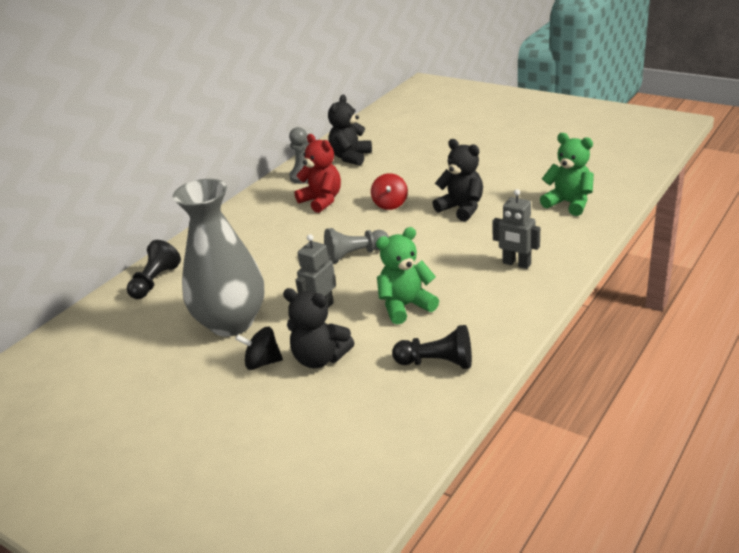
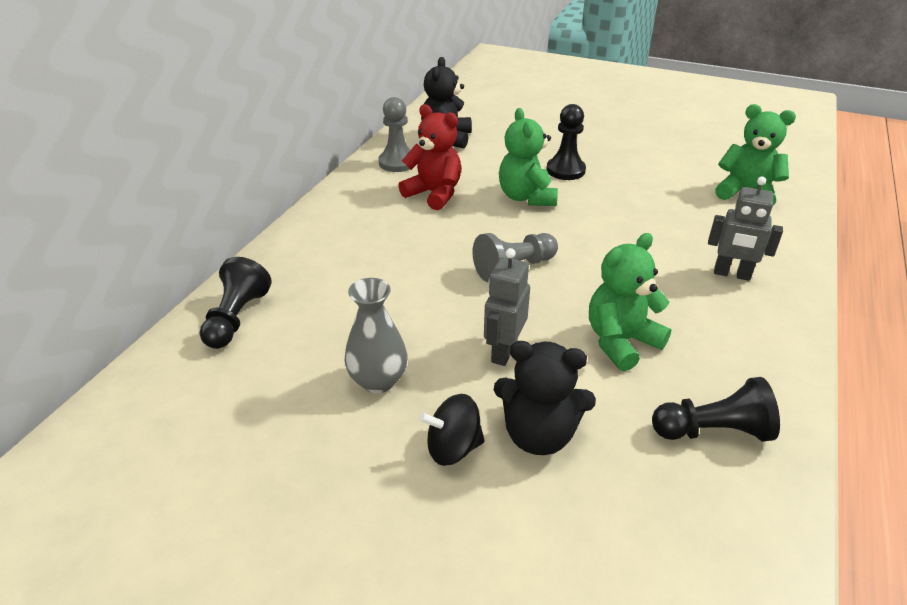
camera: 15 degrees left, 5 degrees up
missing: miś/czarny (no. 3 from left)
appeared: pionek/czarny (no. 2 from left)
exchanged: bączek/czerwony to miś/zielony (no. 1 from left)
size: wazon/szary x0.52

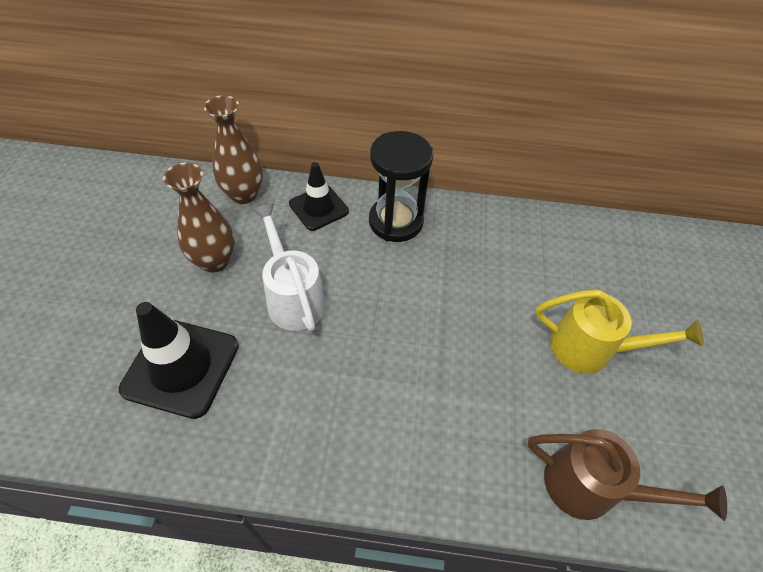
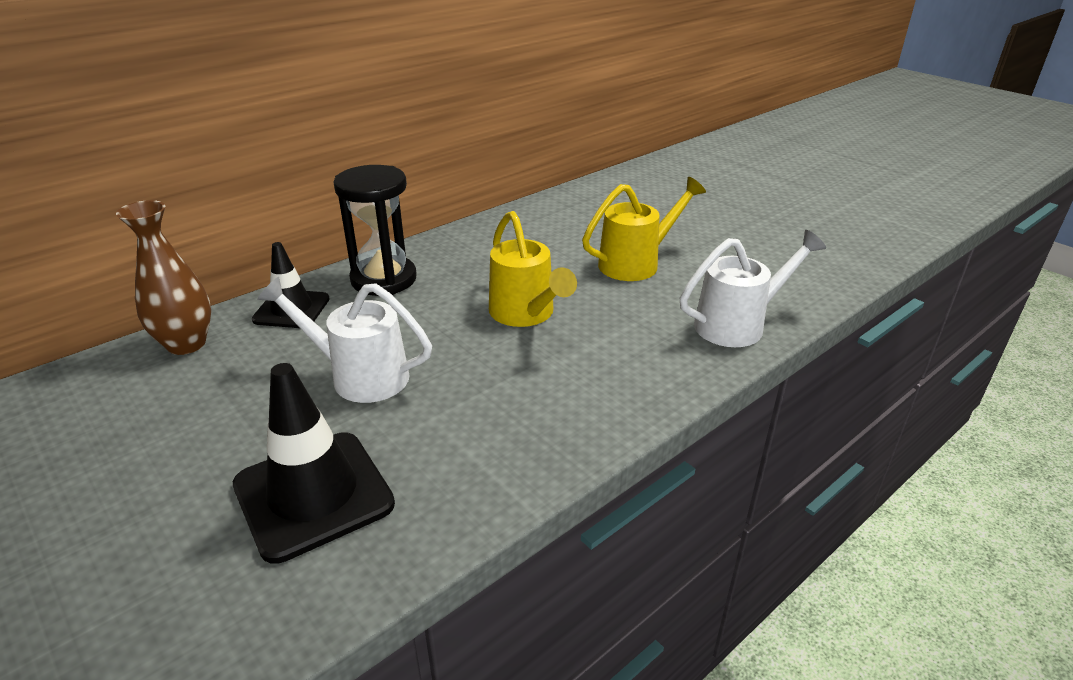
camera: 45 degrees left, 20 degrees down
missing: wazon/brązowy (no. 1 from left)
appeared: konewka/żółty (no. 1 from left)
colour: konewka/brązowy to konewka/biały (no. 2 from left)

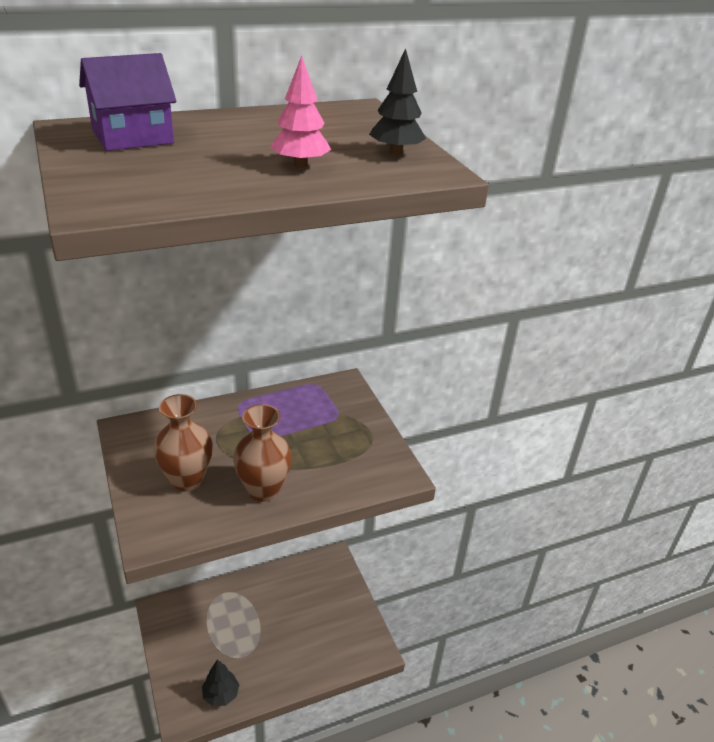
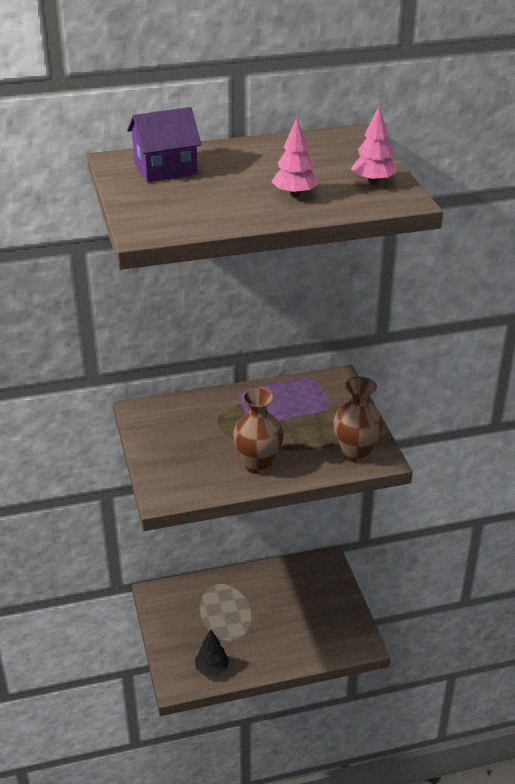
camera: 10 degrees right, 0 degrees up
relocated: wazon/brązowy (no. 1 from left in the first image) to wazon/brązowy (no. 2 from left)
colour: drzewko/czarny (no. 2 from left) to drzewko/różowy (no. 2 from left)

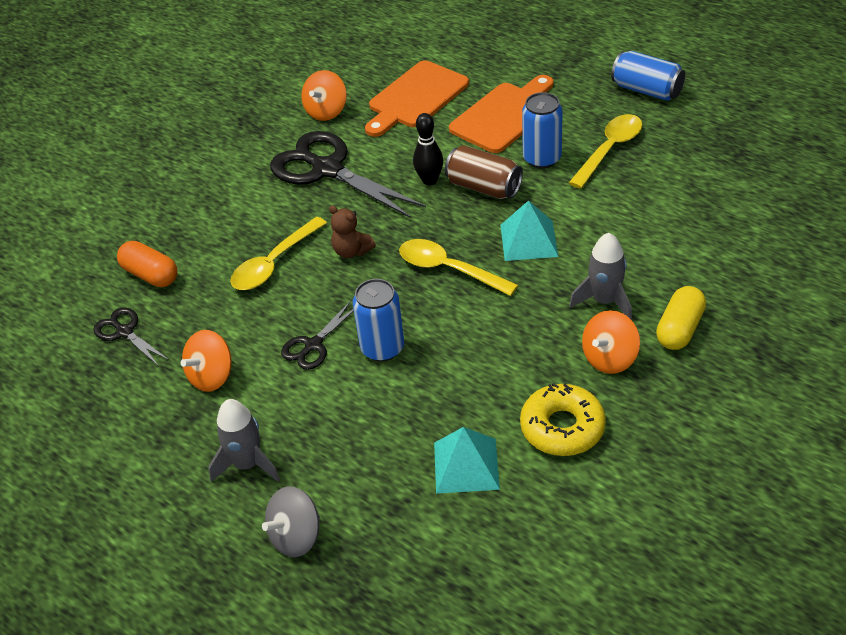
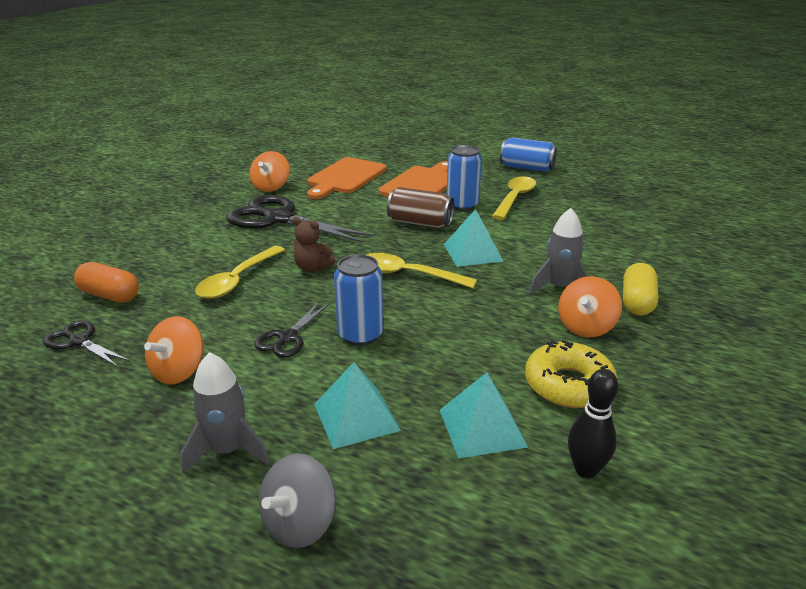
camera: 15 degrees left, 15 degrees down
appeared: piramida/turkusowy (no. 1 from left)
relocated: kręgiel/czarny

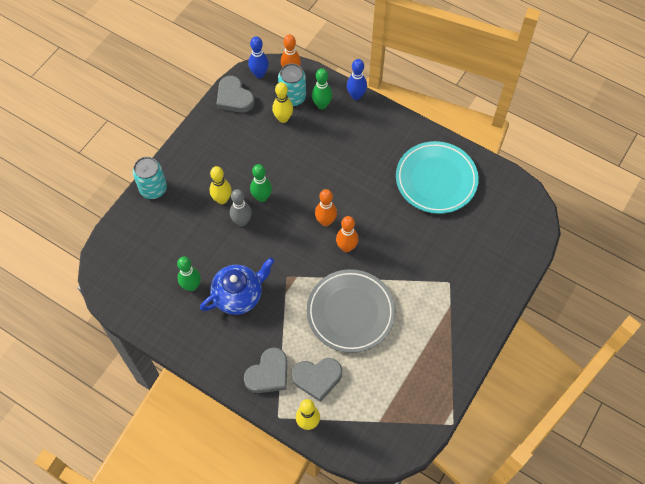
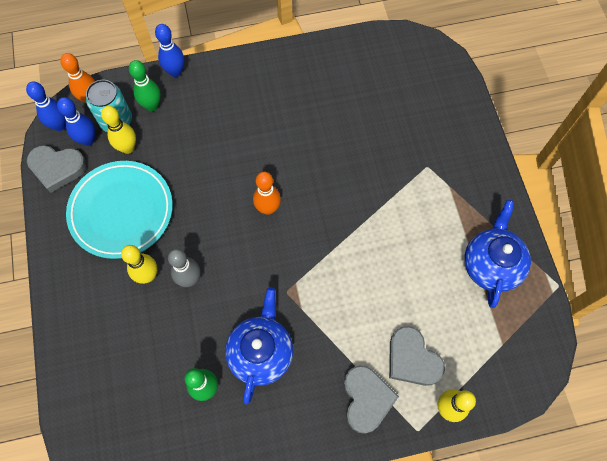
camera: 45 degrees left, 5 degrees up
missing: puszka/turkusowy (no. 1 from left); kręgiel/zielony (no. 2 from left); kręgiel/pomarańczowy (no. 3 from left); talerz/szary
appeared: kręgiel/niebieski (no. 2 from left); imbryk/niebieski (no. 2 from left)
relocated: talerz/turkusowy
spun: serce/szary (no. 3 from left) 105 degrees clockwise

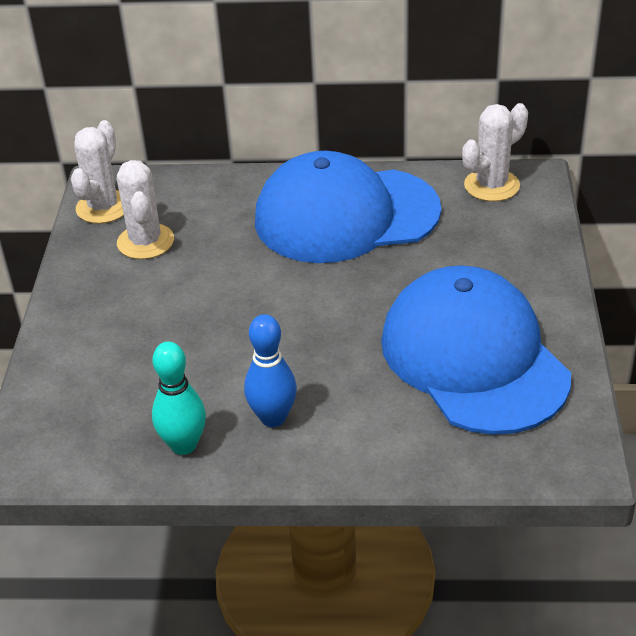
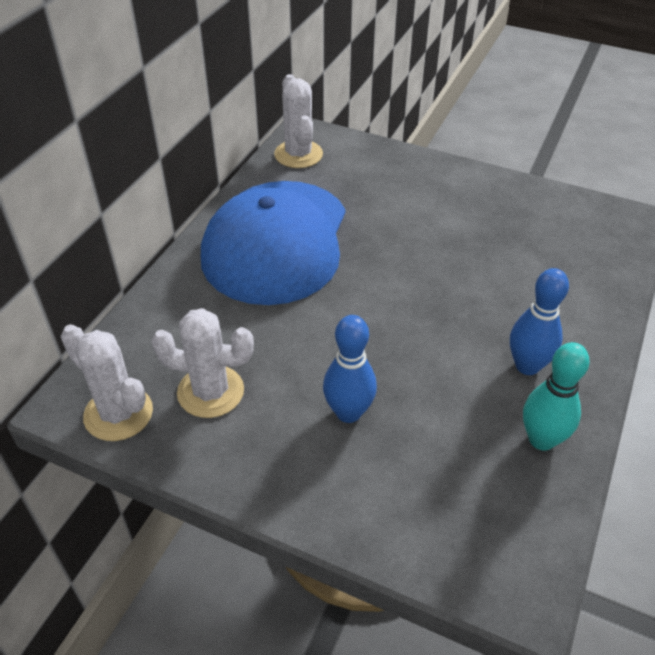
camera: 70 degrees left, 5 degrees up
missing: czapka/niebieski (no. 2 from left)
appeared: kręgiel/niebieski (no. 1 from left)

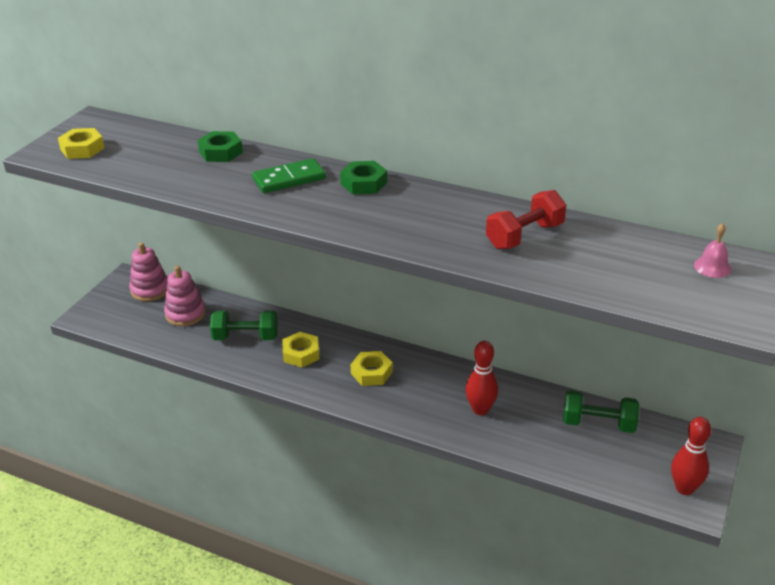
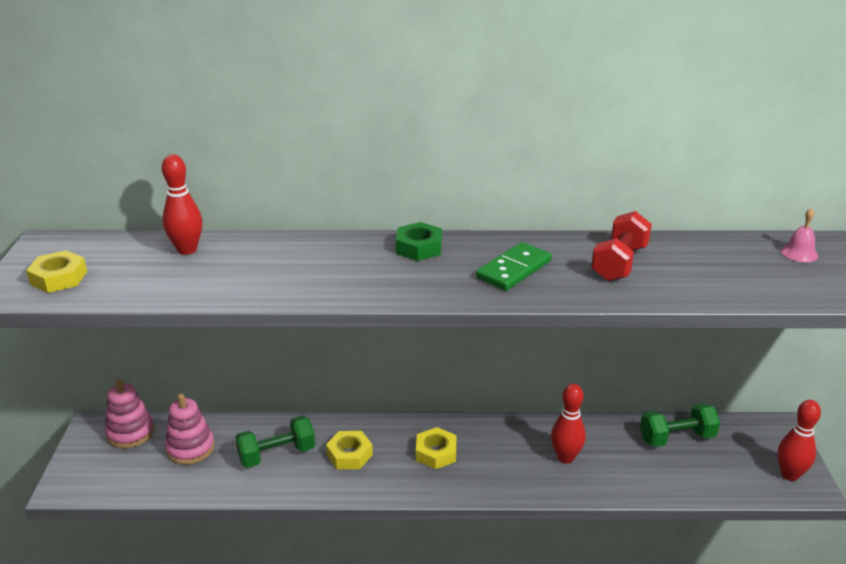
camera: 25 degrees left, 5 degrees down
missing: nakrętka/zielony (no. 1 from left)
appeared: kręgiel/czerwony (no. 1 from left)
relocated: kostka domina/zielony

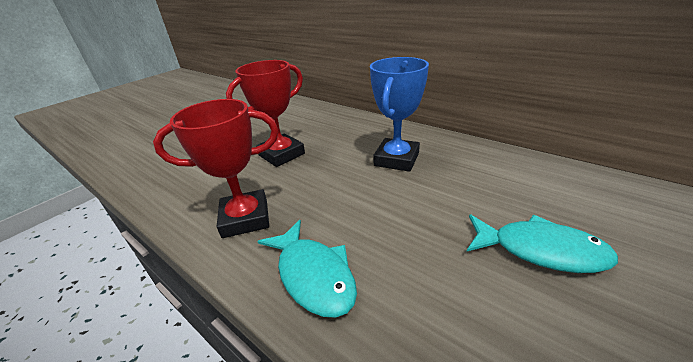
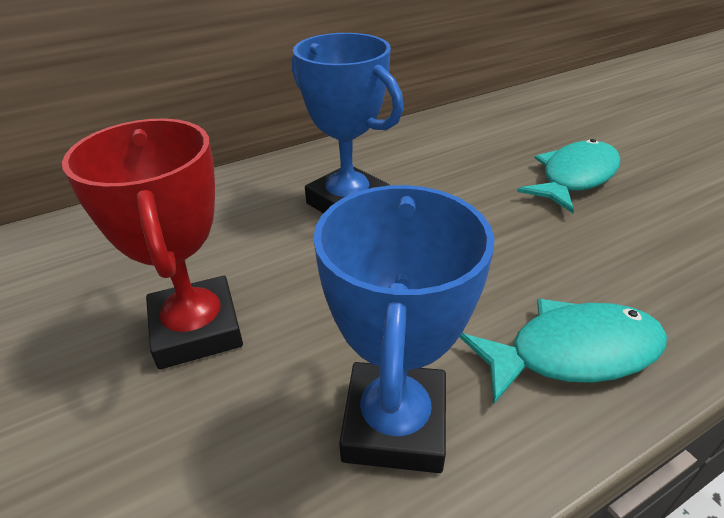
camera: 70 degrees left, 5 degrees up
colour: puchar/czerwony (no. 1 from left) to puchar/niebieski (no. 2 from left)

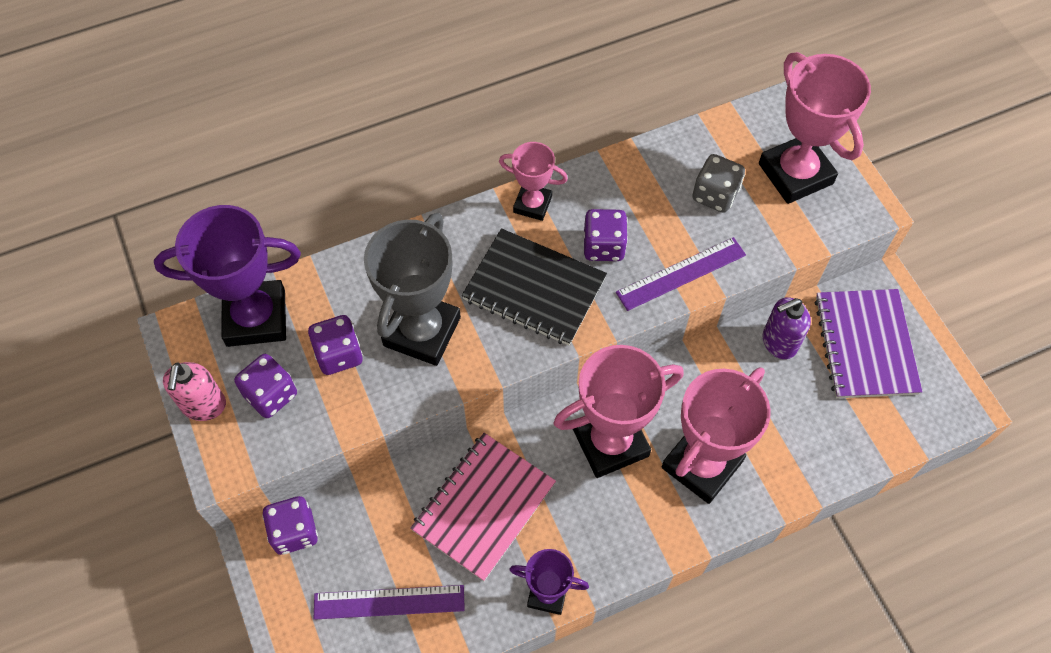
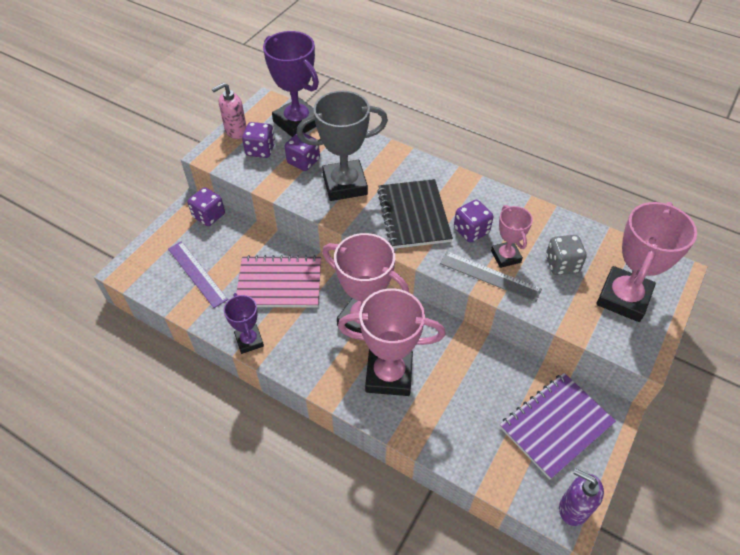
camera: 55 degrees right, 10 degrees down
relocated: puchar/różowy (no. 1 from left in the first image) to puchar/różowy (no. 3 from left); dozownik mydła/fioletowy
colour: linijka/fioletowy (no. 2 from left) to linijka/szary

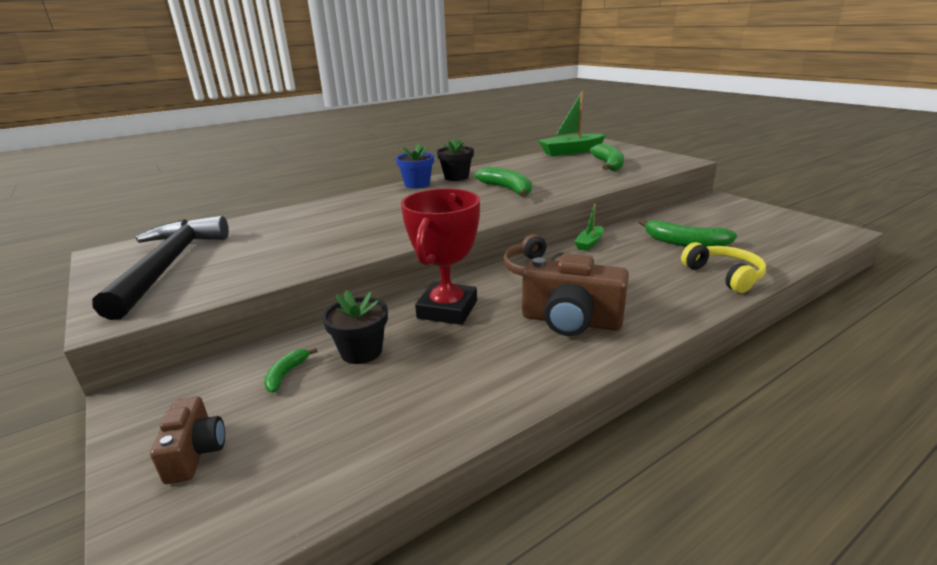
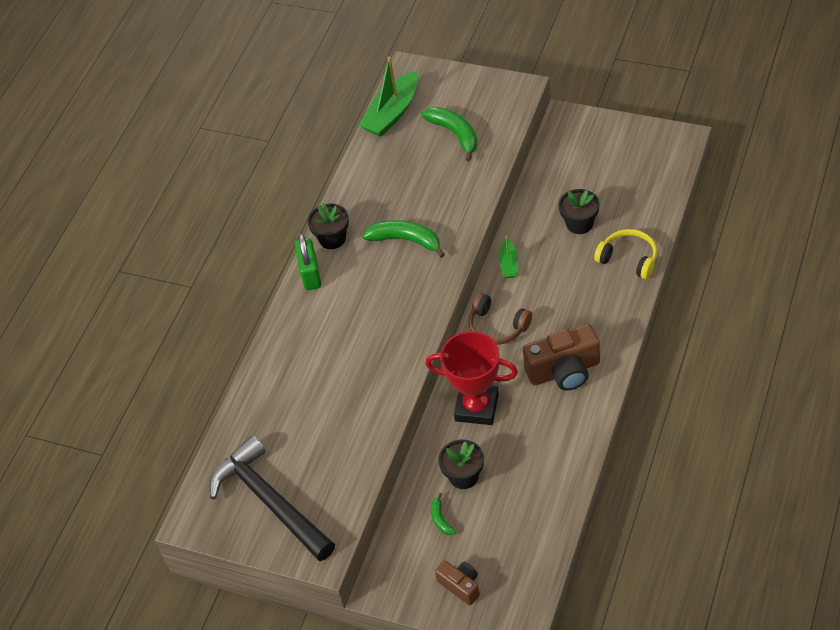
camera: 30 degrees left, 25 degrees up
exchanged: doniczka/niebieski to kłódka/zielony; banan/zielony (no. 4 from left) to doniczka/czarny (no. 3 from left)
spun: puchar/czerwony 60 degrees counterclockwise

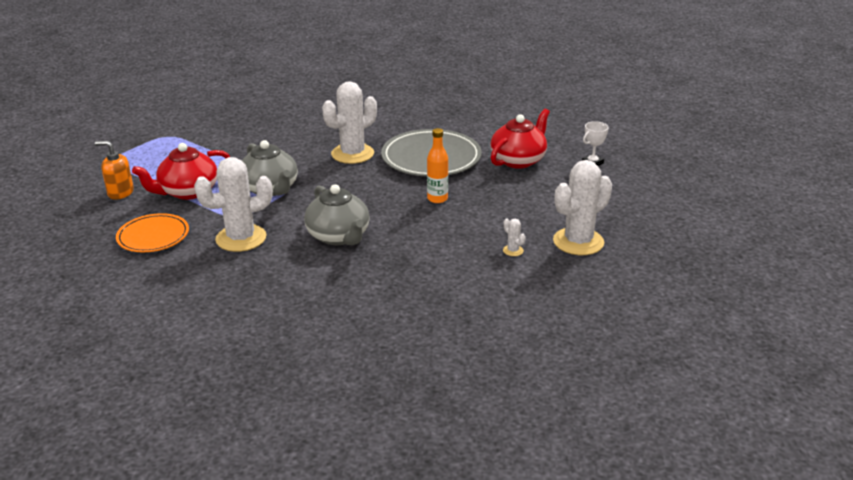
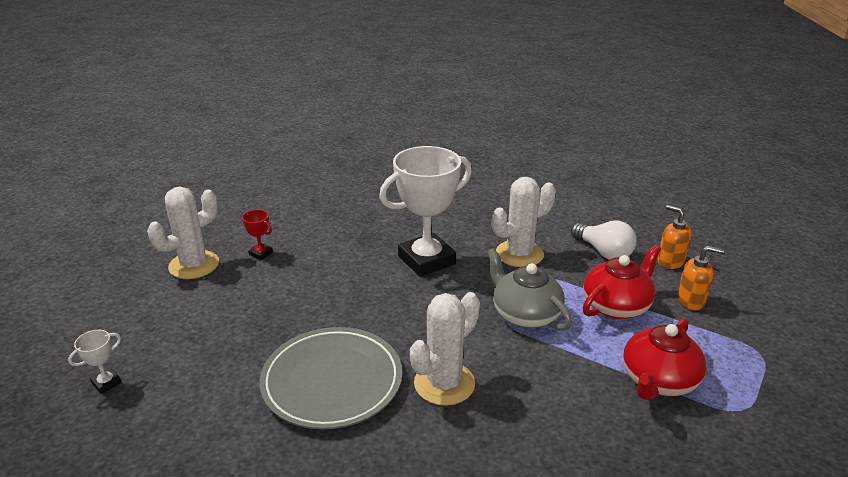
camera: 175 degrees right, 0 degrees up
missing: butelka/pomarańczowy
appeared: dozownik mydła/pomarańczowy (no. 1 from left)
relocated: imbryk/czerwony (no. 2 from left)
exchanged: imbryk/szary (no. 2 from left) to puchar/biały (no. 2 from left); talerz/pomarańczowy to żarówka/biały; kaktus/biały (no. 3 from left) to puchar/czerwony

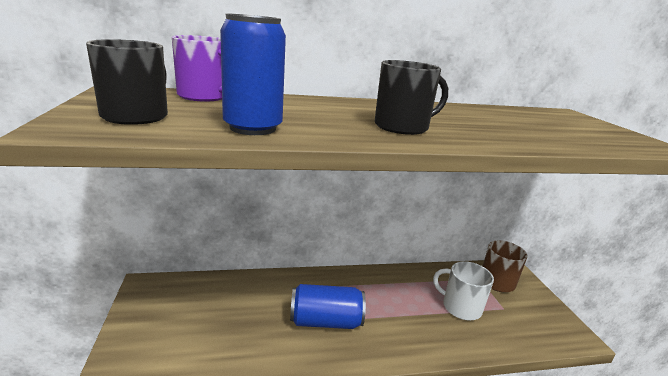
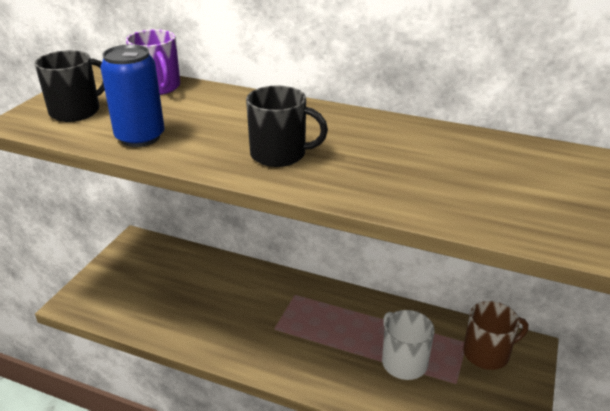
camera: 35 degrees right, 10 degrees up
missing: puszka/niebieski (no. 2 from left)

